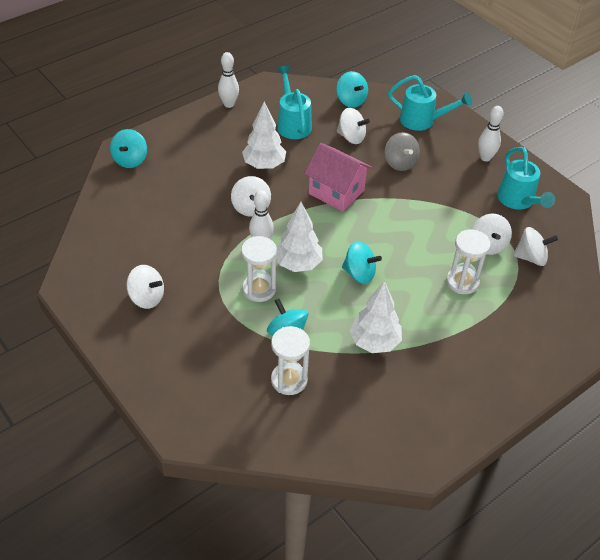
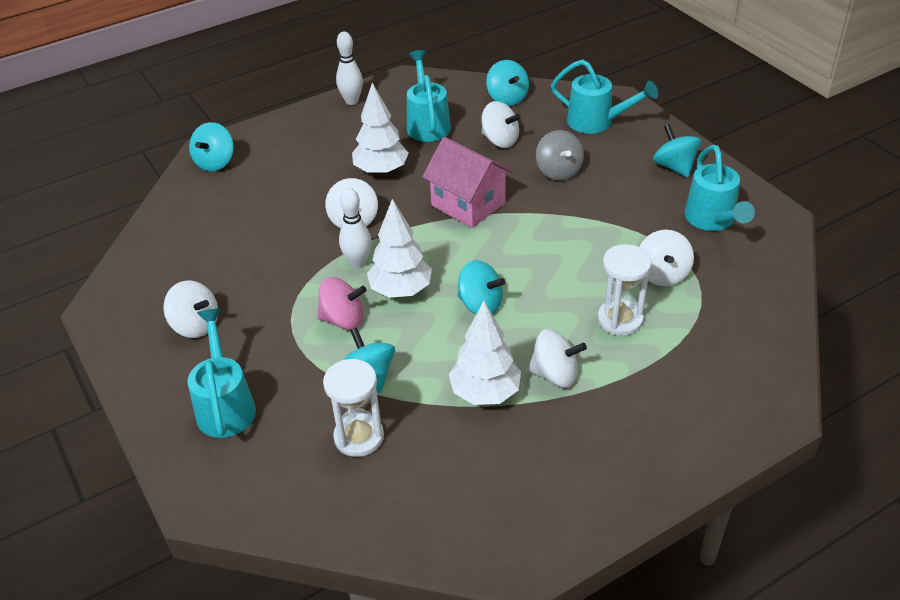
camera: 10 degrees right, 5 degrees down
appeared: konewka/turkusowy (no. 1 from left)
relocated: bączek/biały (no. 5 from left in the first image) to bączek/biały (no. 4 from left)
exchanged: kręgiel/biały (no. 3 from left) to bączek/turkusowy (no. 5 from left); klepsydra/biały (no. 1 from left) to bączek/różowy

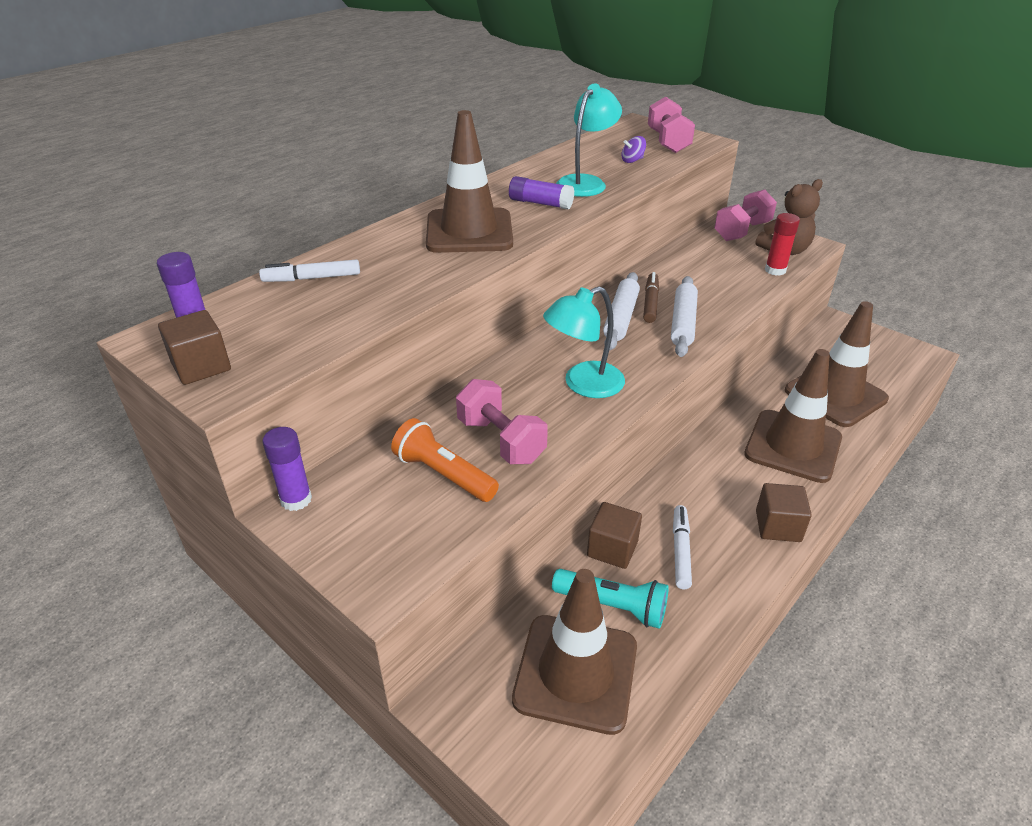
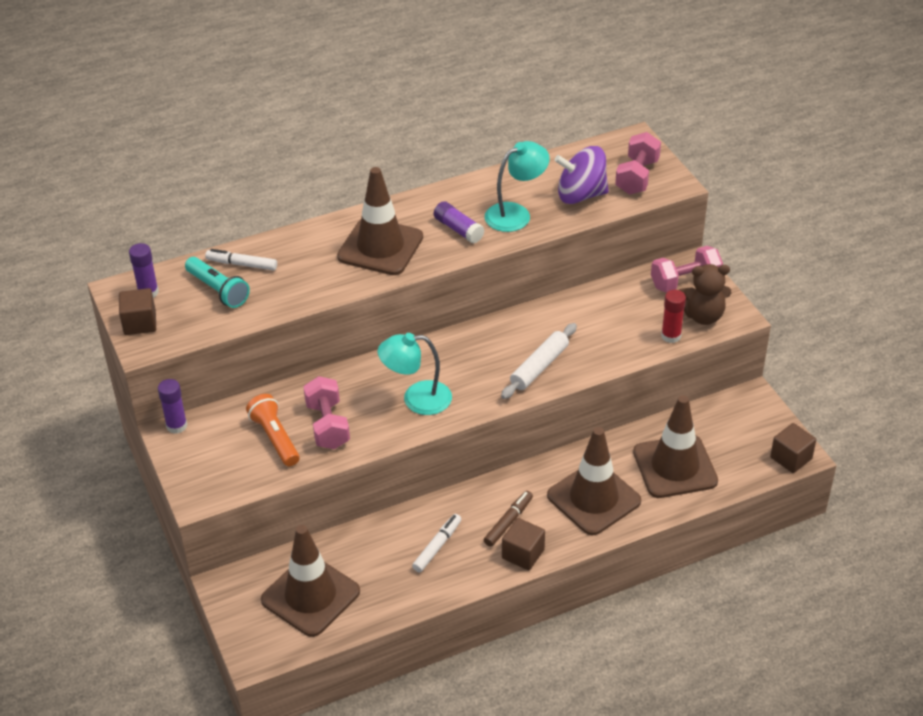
camera: 25 degrees right, 5 degrees up
missing: wałek do ciasta/biały (no. 1 from left)
relocated: flamaster/brązowy; sześcian/brązowy (no. 2 from left in the first image) to sześcian/brązowy (no. 3 from left); latarka/turkusowy
size: bączek/fioletowy x2.35

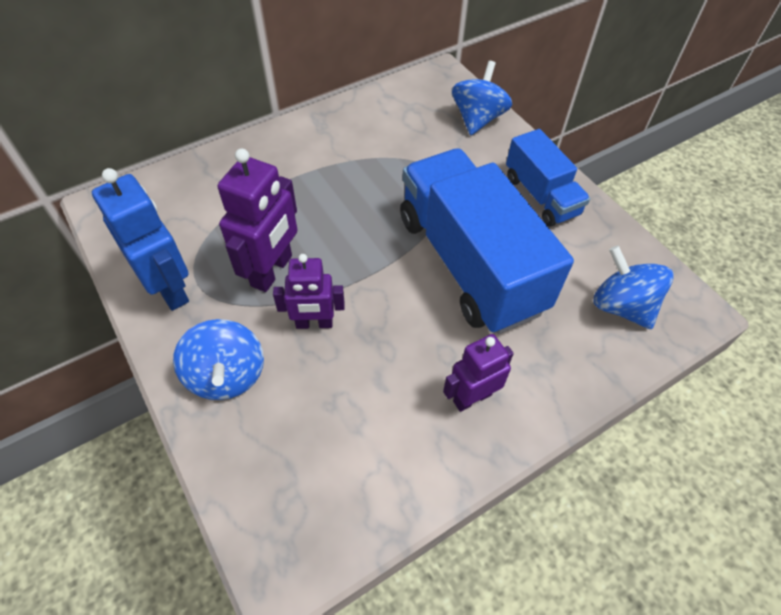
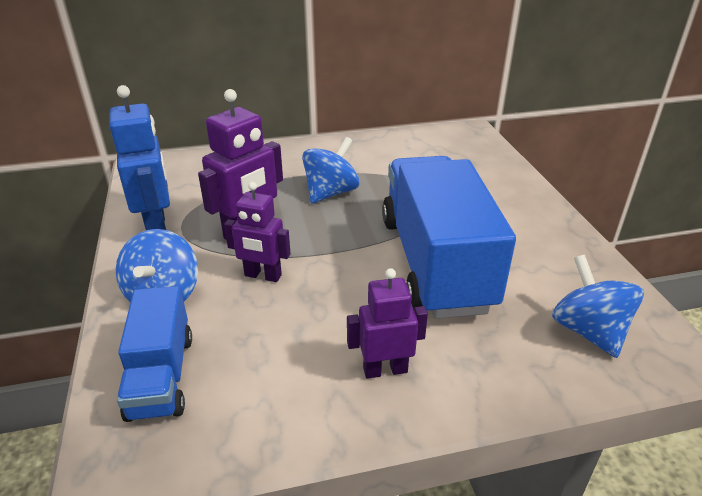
camera: 20 degrees right, 20 degrees down
relocated: bączek/niebieski (no. 2 from left); ciężarówka/niebieski (no. 2 from left in the first image) to ciężarówka/niebieski (no. 1 from left)

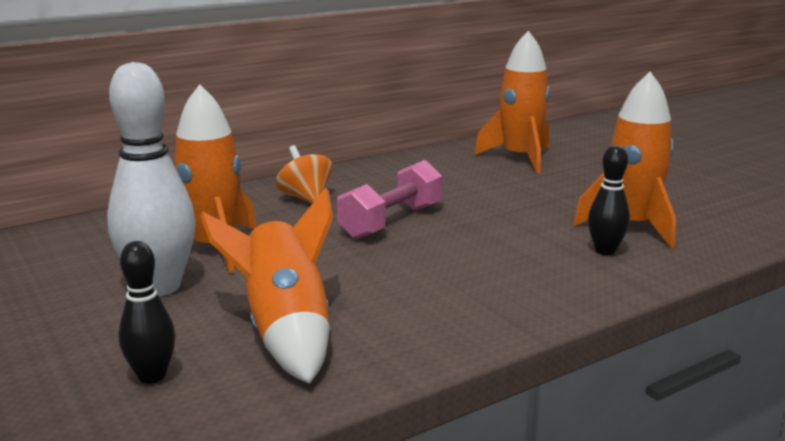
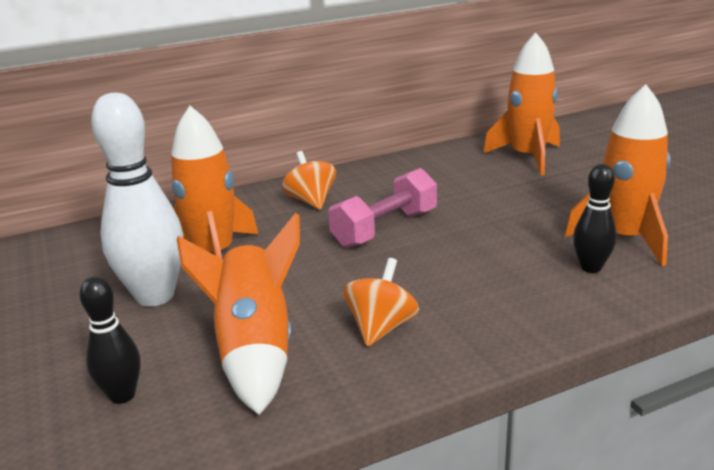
camera: 10 degrees right, 5 degrees up
appeared: bączek/pomarańczowy (no. 2 from left)

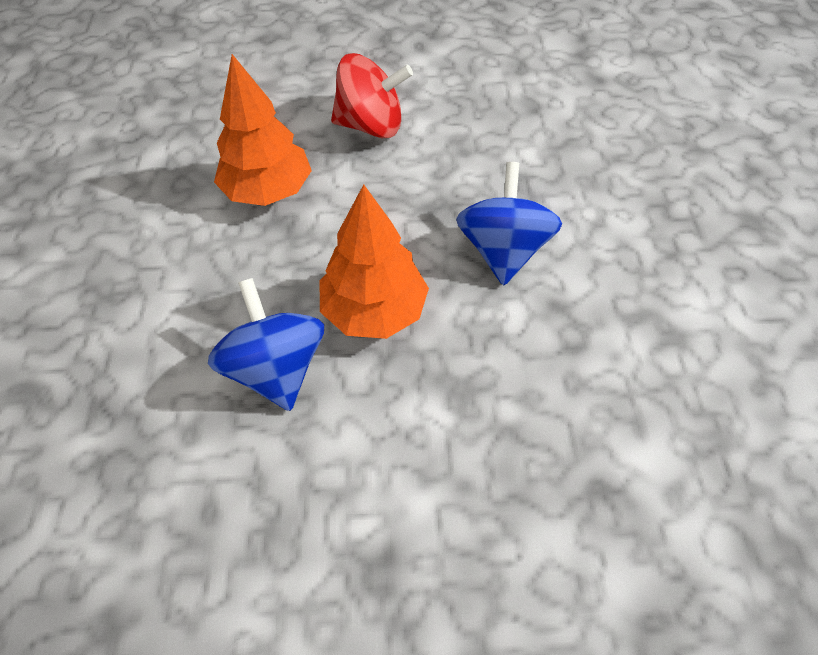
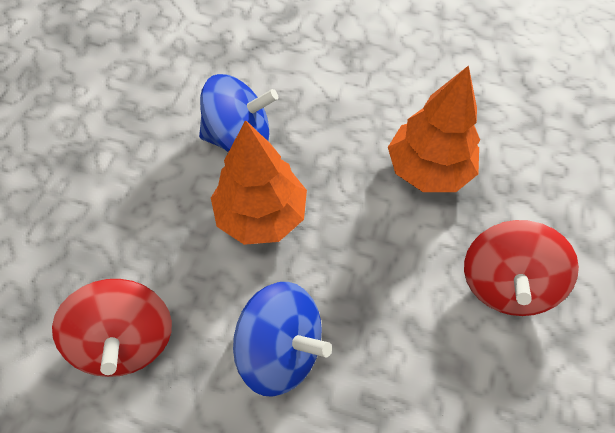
camera: 110 degrees right, 5 degrees up
appeared: bączek/czerwony (no. 1 from left)

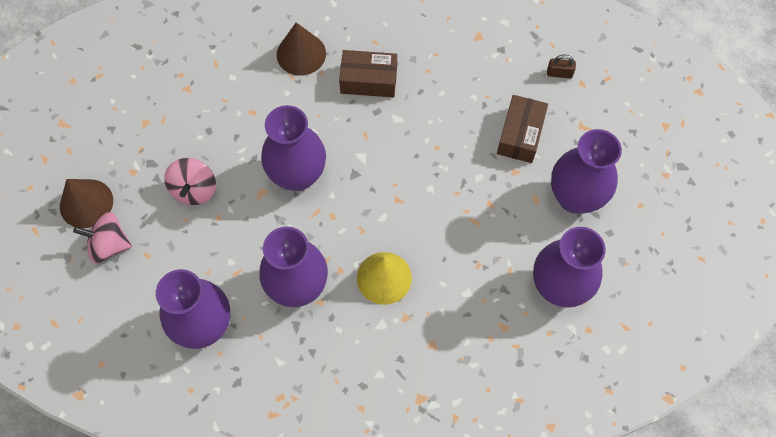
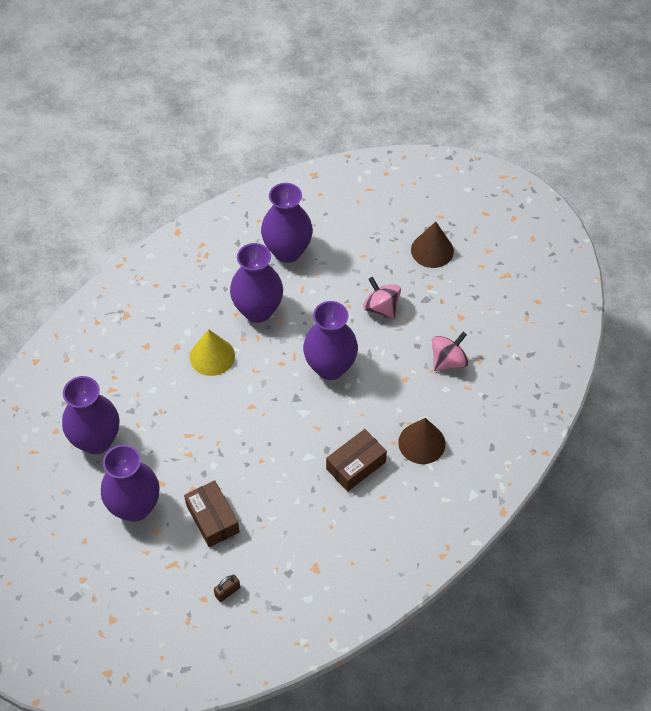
camera: 135 degrees right, 10 degrees down
relocated: bączek/różowy (no. 1 from left in the first image) to bączek/różowy (no. 2 from left)

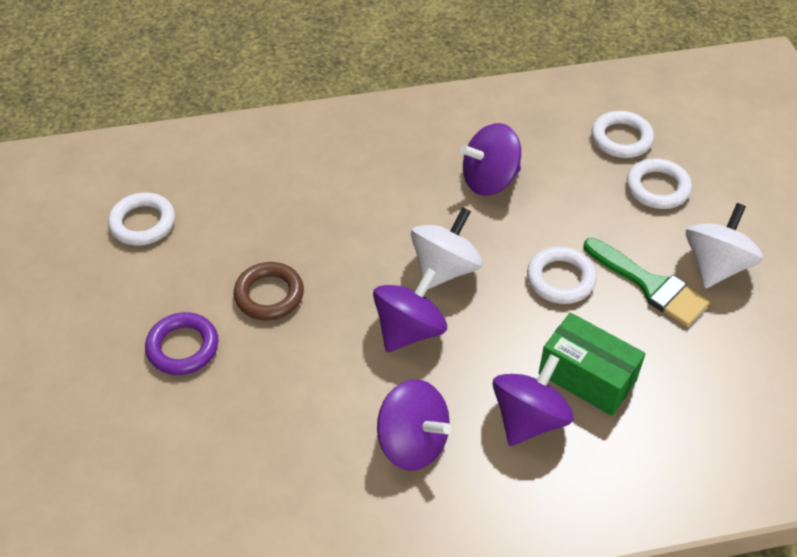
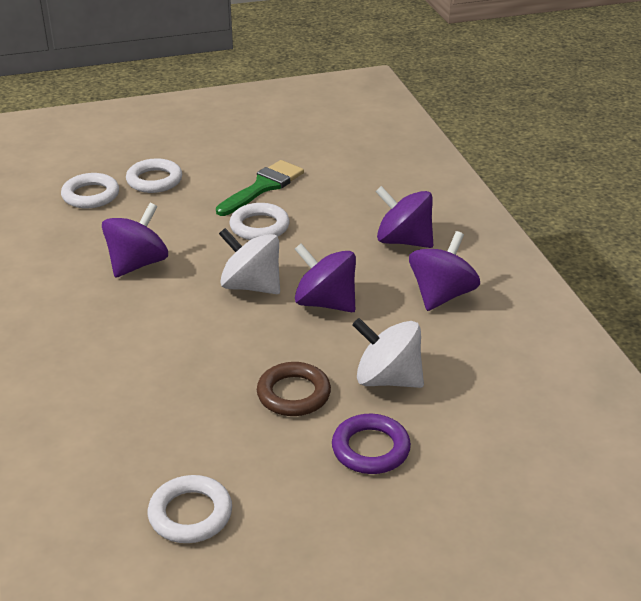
camera: 95 degrees left, 15 degrees down
missing: pudełko/zielony
relocated: bączek/biały (no. 2 from left)
spun: bączek/fioletowy (no. 3 from left in the first image) 120 degrees counterclockwise

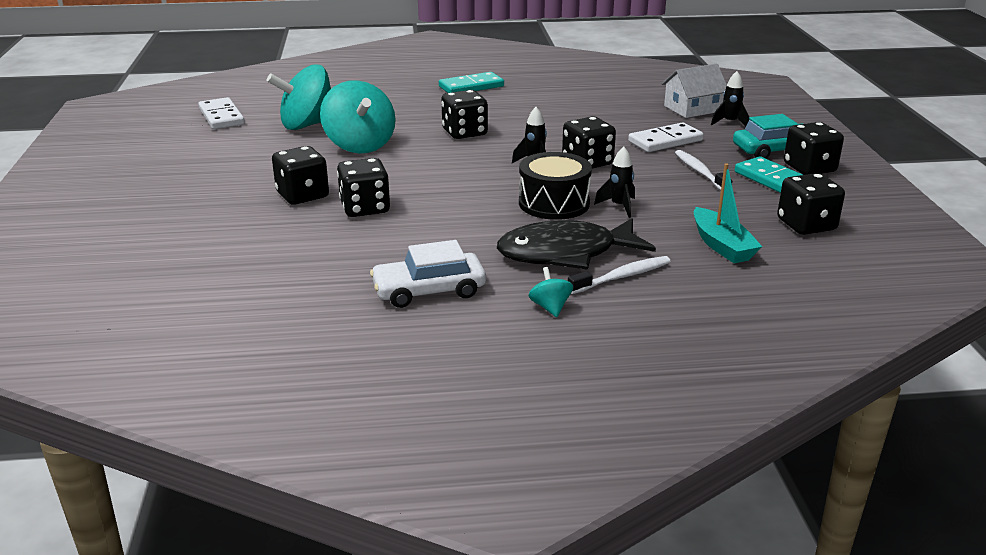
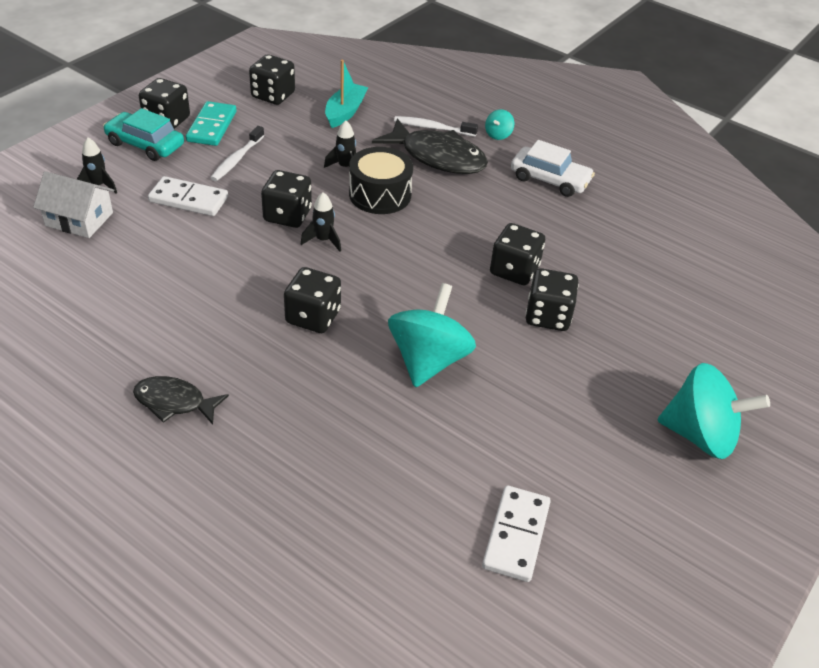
camera: 140 degrees left, 15 degrees up
relocated: bączek/turkusowy (no. 1 from left in the first image) to bączek/turkusowy (no. 3 from left)
exchanged: kostka domina/turkusowy (no. 1 from left) to ryba/czarny (no. 1 from left)

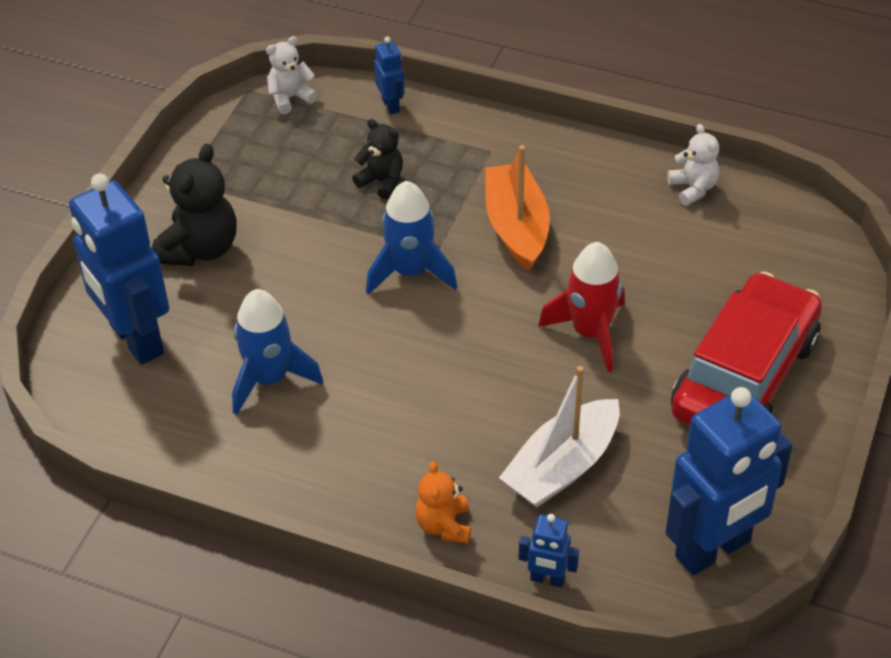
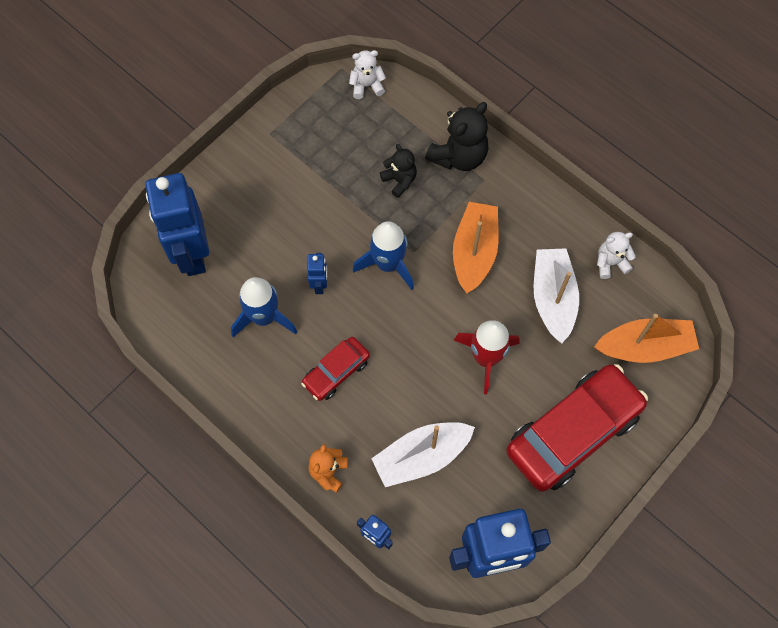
camera: 20 degrees right, 20 degrees up
appeared: łódka/biały (no. 2 from left); łódka/pomarańczowy (no. 2 from left); samochód/czerwony (no. 1 from left)
relocated: robot/niebieski (no. 2 from left); miś/czarny (no. 1 from left in the first image) to miś/czarny (no. 2 from left)
spun: miś/biały (no. 2 from left) 105 degrees counterclockwise

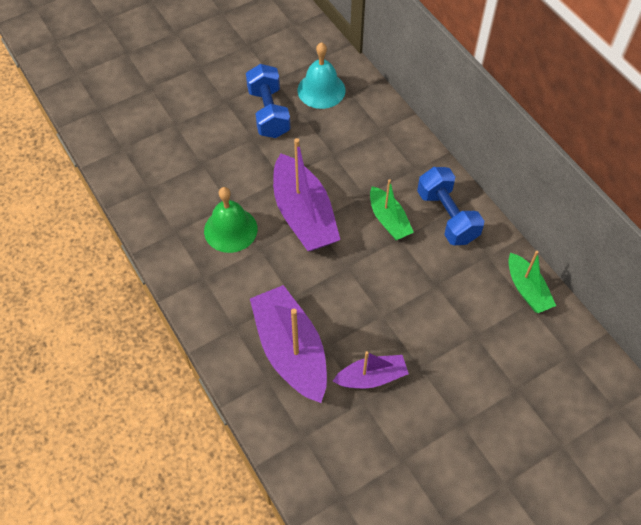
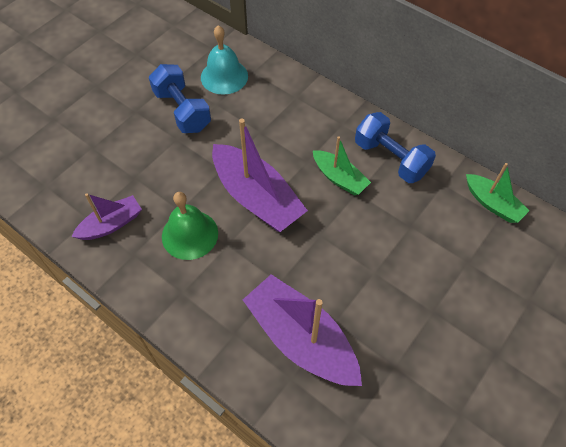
camera: 20 degrees left, 0 degrees up
relocated: łódka/fioletowy (no. 3 from left in the first image) to łódka/fioletowy (no. 1 from left)

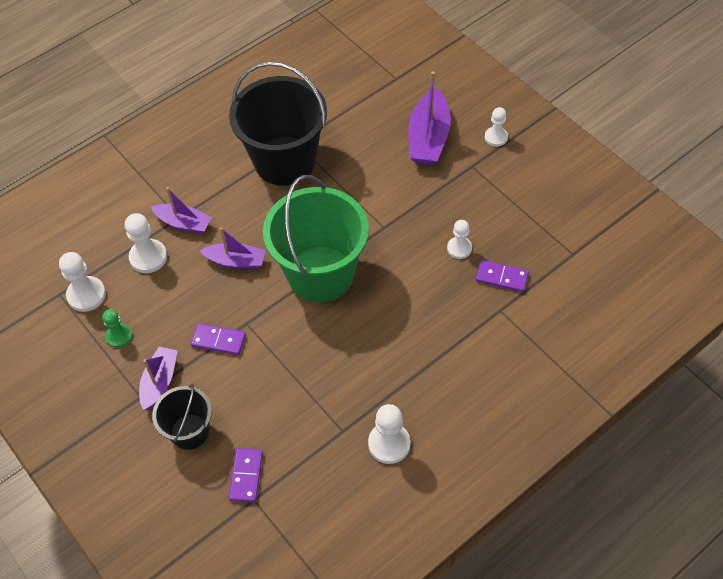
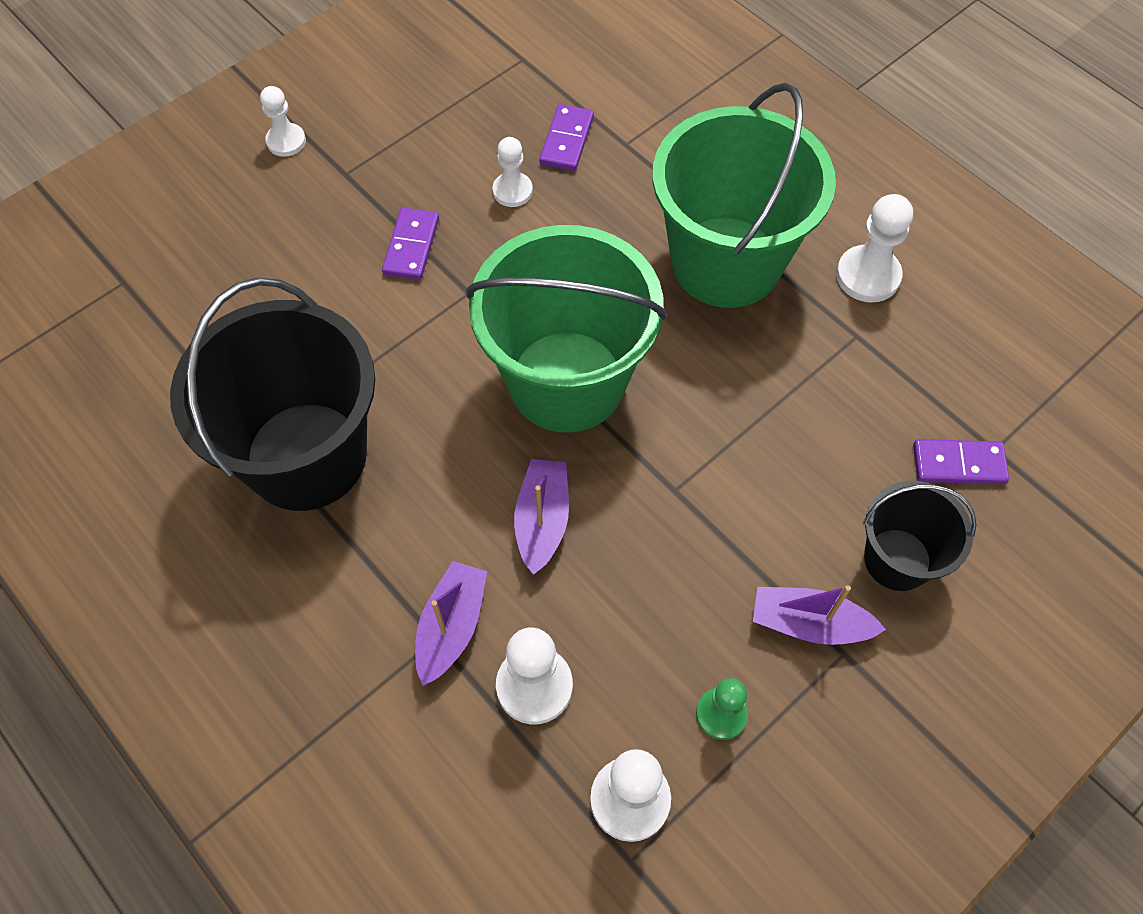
camera: 95 degrees left, 5 degrees up
missing: łódka/fioletowy (no. 4 from left)
appeared: wiadro/zielony (no. 2 from left)
relocated: kostka domina/fioletowy (no. 1 from left)

